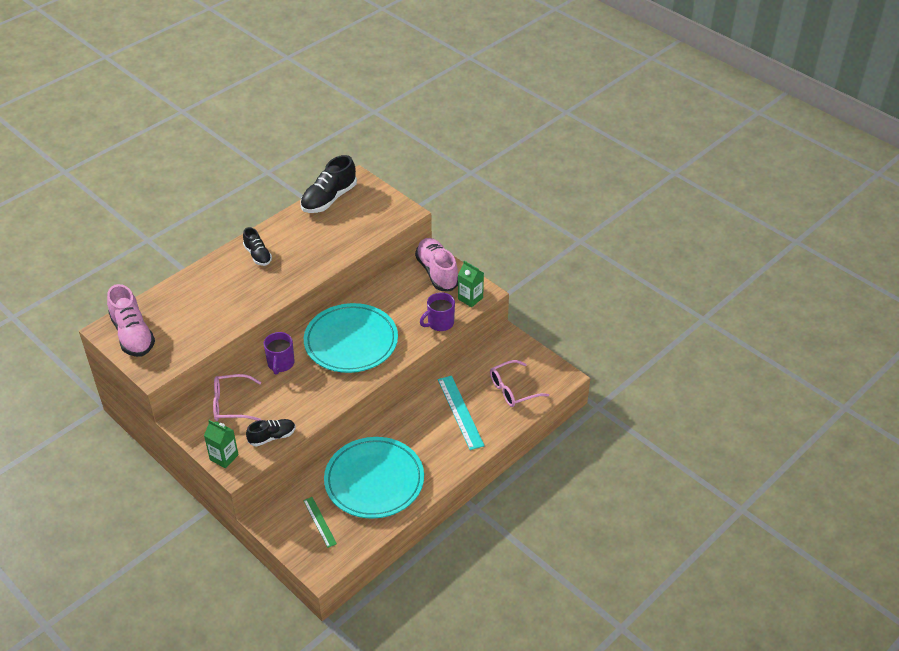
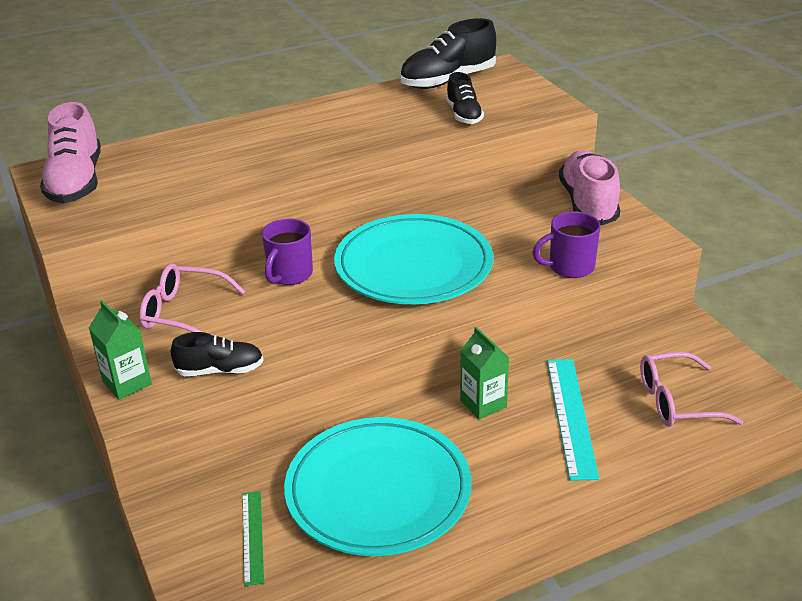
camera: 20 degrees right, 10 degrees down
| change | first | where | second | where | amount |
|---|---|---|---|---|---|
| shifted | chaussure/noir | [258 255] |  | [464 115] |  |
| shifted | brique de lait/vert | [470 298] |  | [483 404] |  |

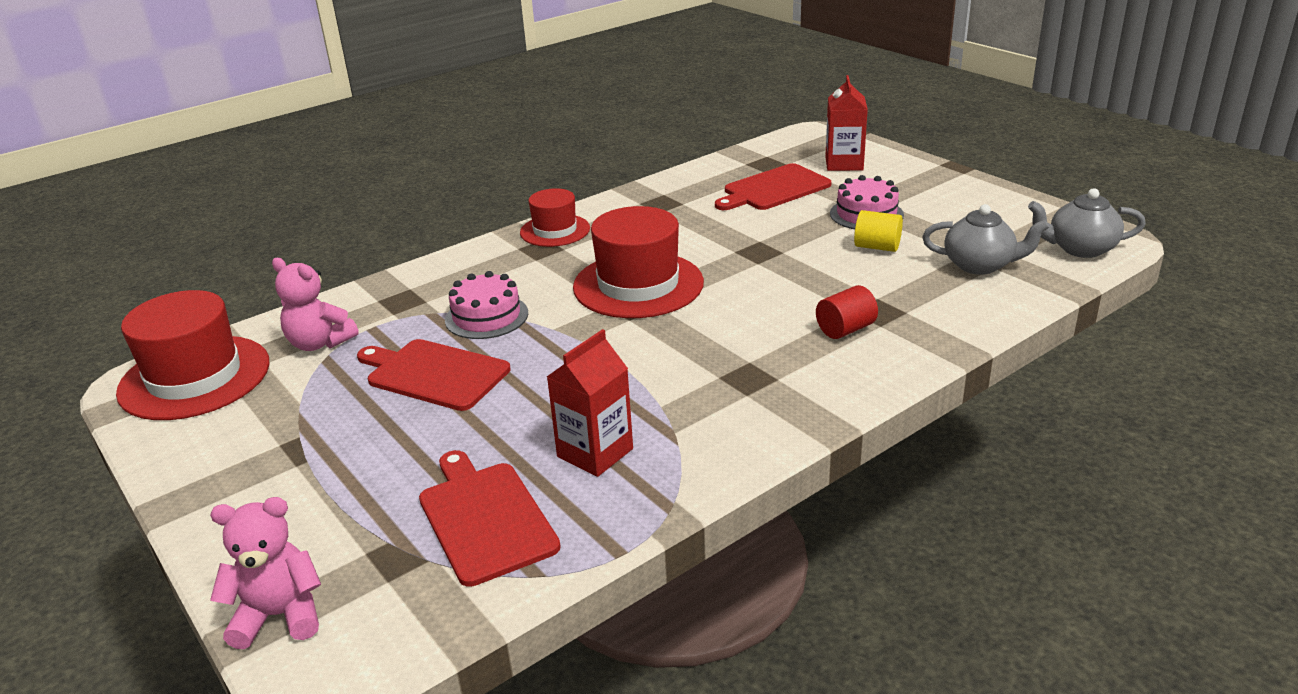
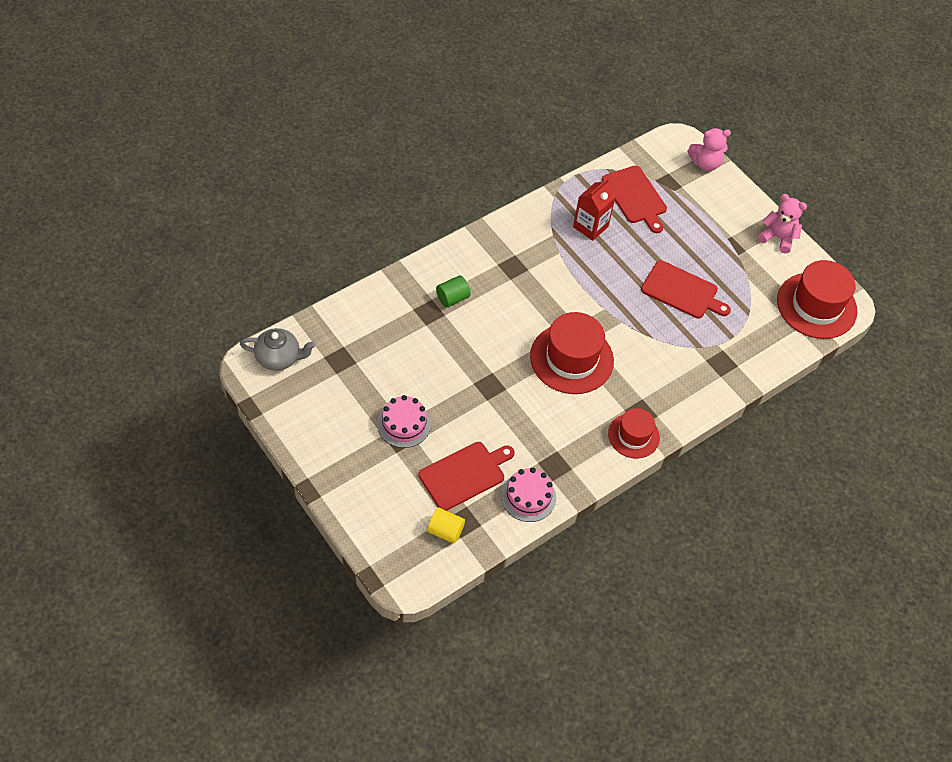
camera: 175 degrees right, 25 degrees up
| change | first | where | second | where | amount |
|---|---|---|---|---|---|
| gone | brique de lait/rouge | [844 163] |  |  |  |
| gone | théière/gris | [979 265] |  |  |  |
| shifted | cylindre/jaune | [877 247] |  | [445 531] |  |
| shifted | ours en peluche/rose | [319 343] |  | [778 238] |  |
| shifted | gâteau/rose | [486 316] |  | [528 497] |  |
| repainted | cylindre/rouge | [845 329] | cylindre/vert | [452 298] |  |

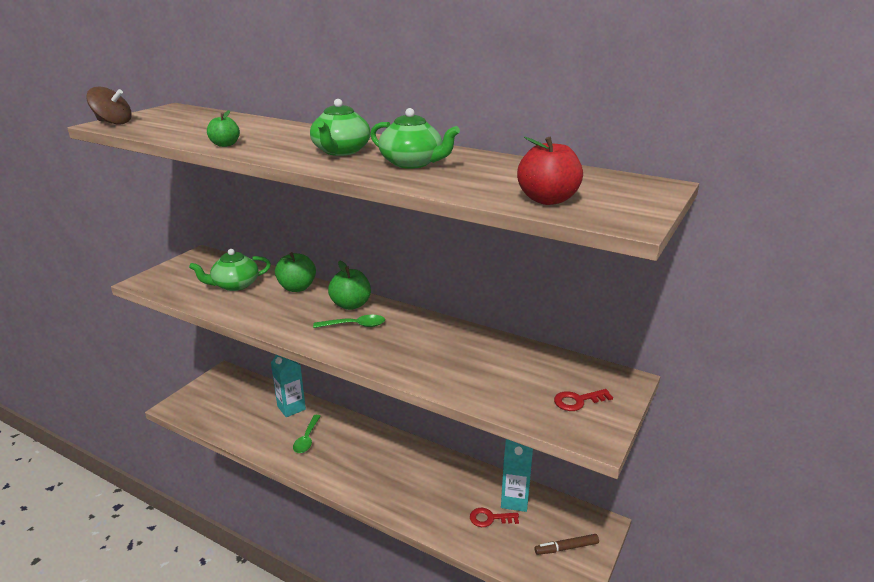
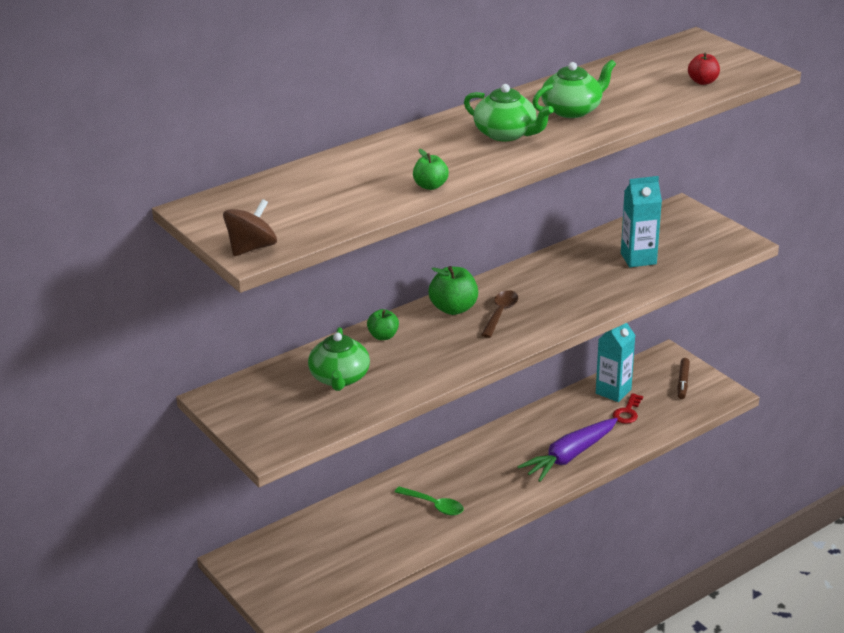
camera: 65 degrees left, 5 degrees up
| change | first | where | second | where | amount |
|---|---|---|---|---|---|
| scaled | pomme/rouge | [547 200] |  | [703 82] | x0.63 |
| scaled | pomme/vert | [297 288] |  | [383 336] | x0.63 |
| repainted | cuillère/vert | [355 325] | cuillère/marron | [500 313] |  |
| shifted | brique de lait/turquoise | [291 408] |  | [638 258] |  |
| gone | clé/rouge | [578 401] |  |  |  |
| new |  |  | carotte/violet | [569 456] |  |

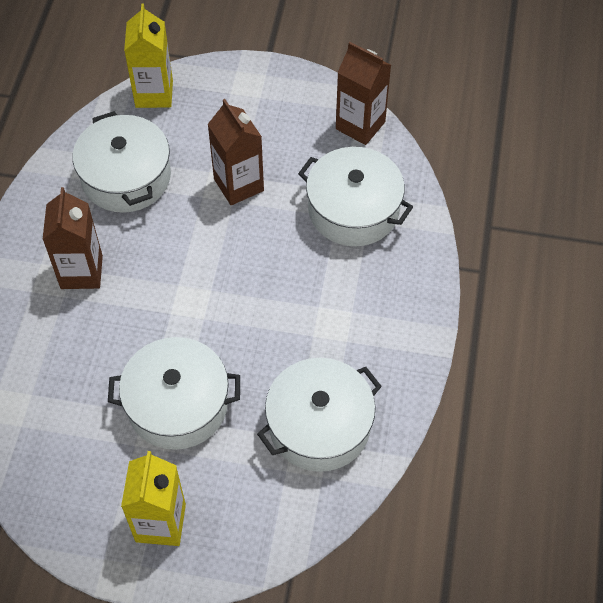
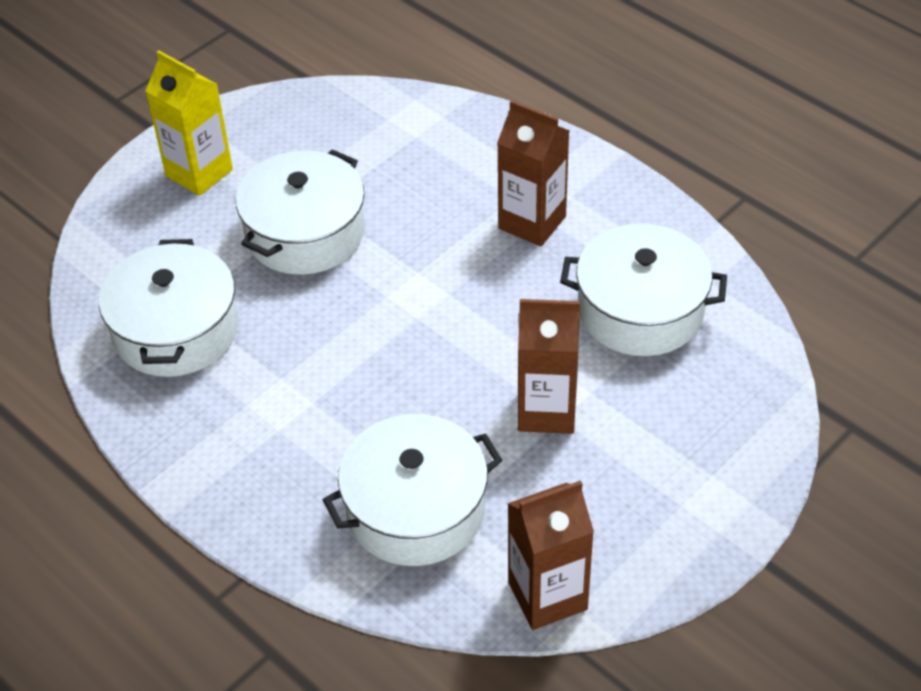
camera: 125 degrees right, 10 degrees down
| change | first | where | second | where | amount |
|---|---|---|---|---|---|
| gone | brique de lait/jaune | [154 94] |  |  |  |

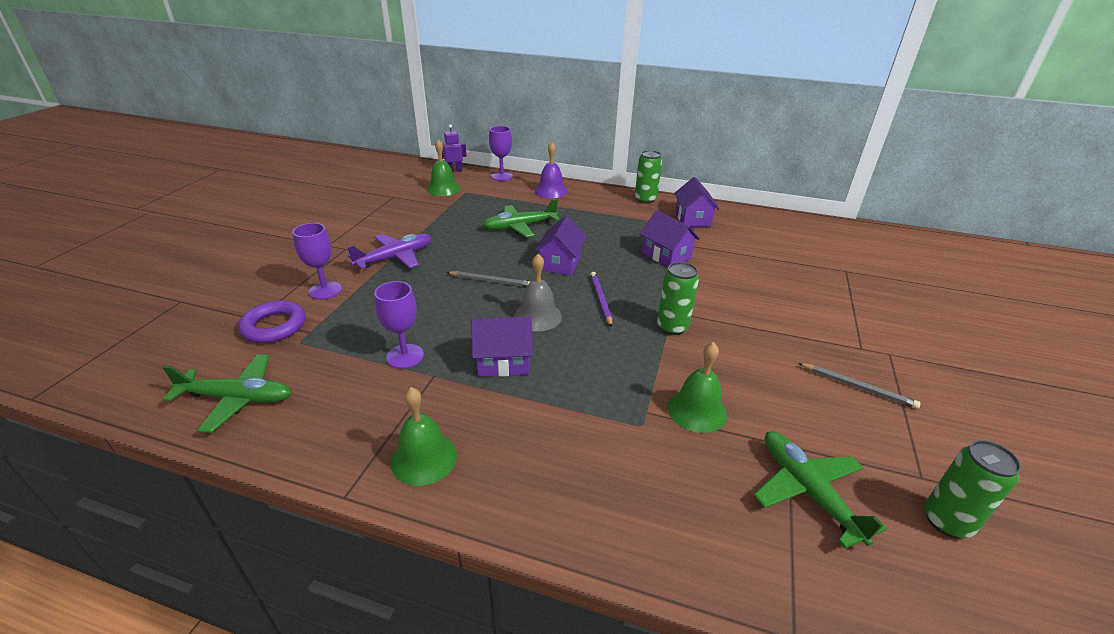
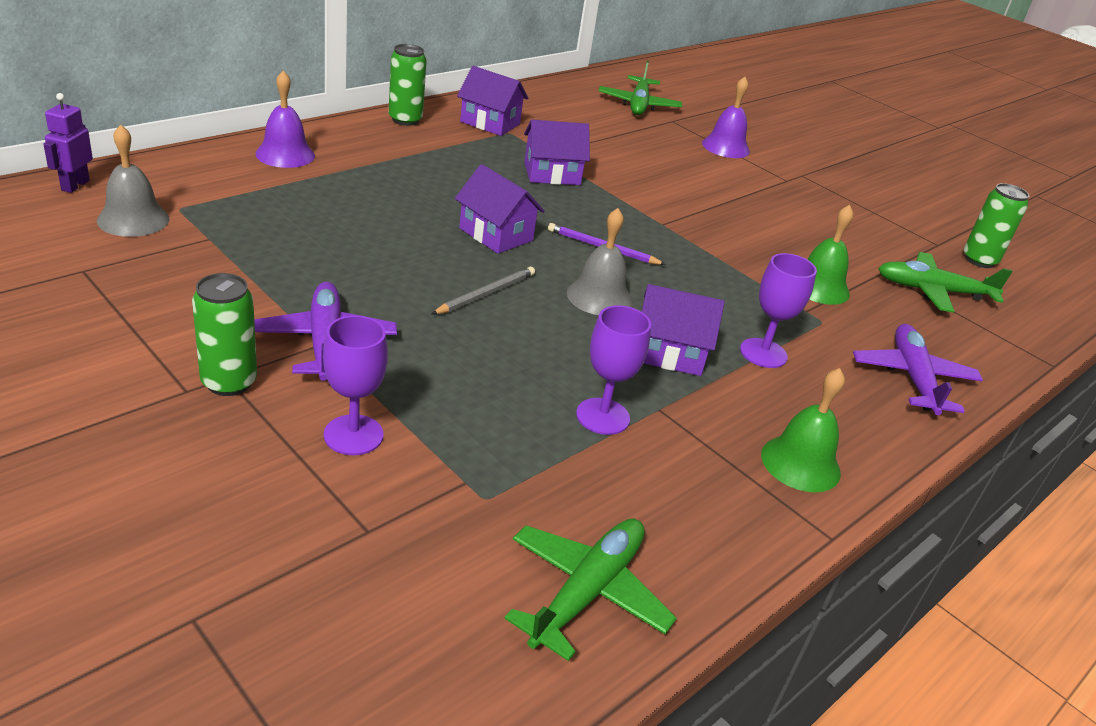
camera: 65 degrees left, 0 degrees up
| change | first | where | second | where | amount |
|---|---|---|---|---|---|
| shifted | verre à pied/violet | [501 176] |  | [763 353] |  |
| repainted | cloche/vert | [443 189] | cloche/gris | [133 219] |  |
| shifted | avion/vert | [520 226] |  | [638 104] |  |
| shifted | canette/vert | [672 327] |  | [229 382] |  |
| gone | anneau/violet | [274 326] |  |  |  |
| rotated | maison/violet | [503 361] |  | [669 353] | 75 degrees clockwise |
| gone | crayon/gris | [857 387] |  |  |  |
| new |  |  | cloche/violet | [725 147] |  |
| new |  |  | avion/violet | [913 378] |  |

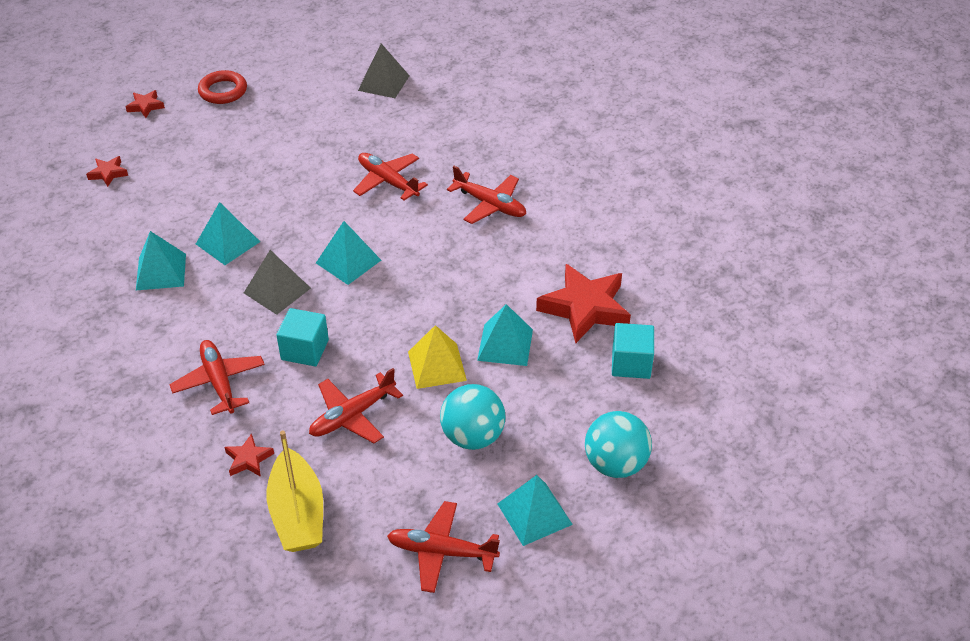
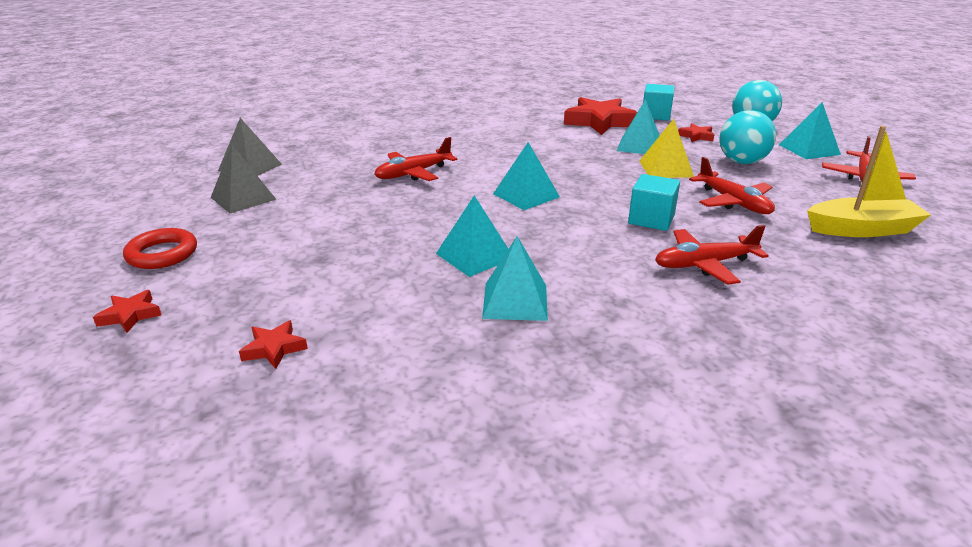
camera: 80 degrees left, 15 degrees down
| change | first | where | second | where | amount |
|---|---|---|---|---|---|
| gone | avion/rouge | [490 205] |  |  |  |
| shifted | pyramide/gris | [277 290] |  | [243 198] |  |
| shifted | étoile/rouge | [248 459] |  | [696 136] |  |

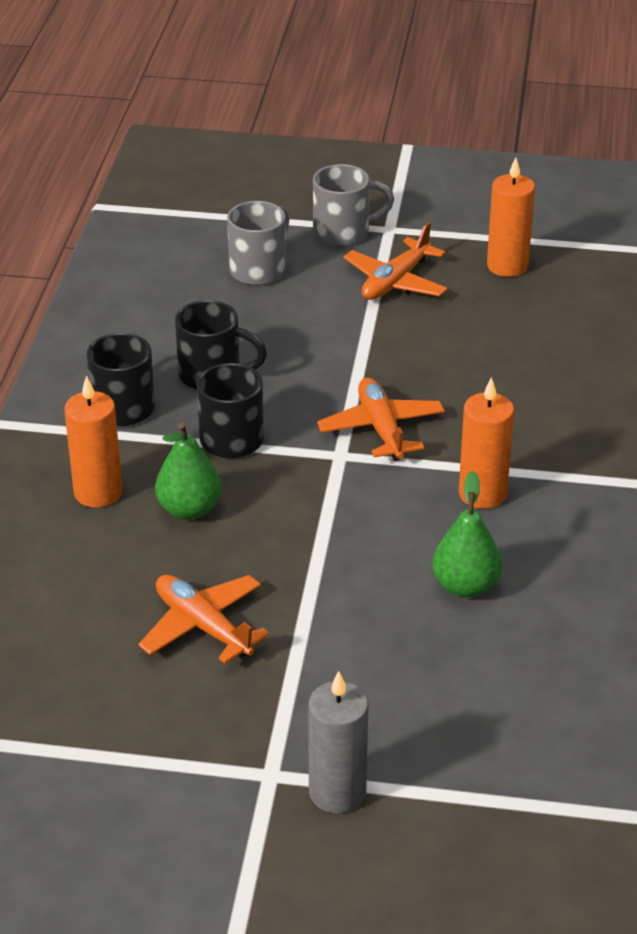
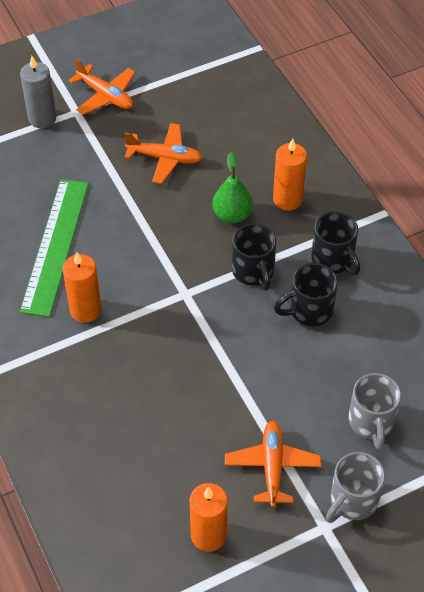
camera: 145 degrees right, 15 degrees up
| change | first | where | second | where | amount |
|---|---|---|---|---|---|
| shifted | avion/orange | [381 429] |  | [105 96] |  |
| swapped | poire/vert | [465 586] | règle/vert | [55 246] |  |

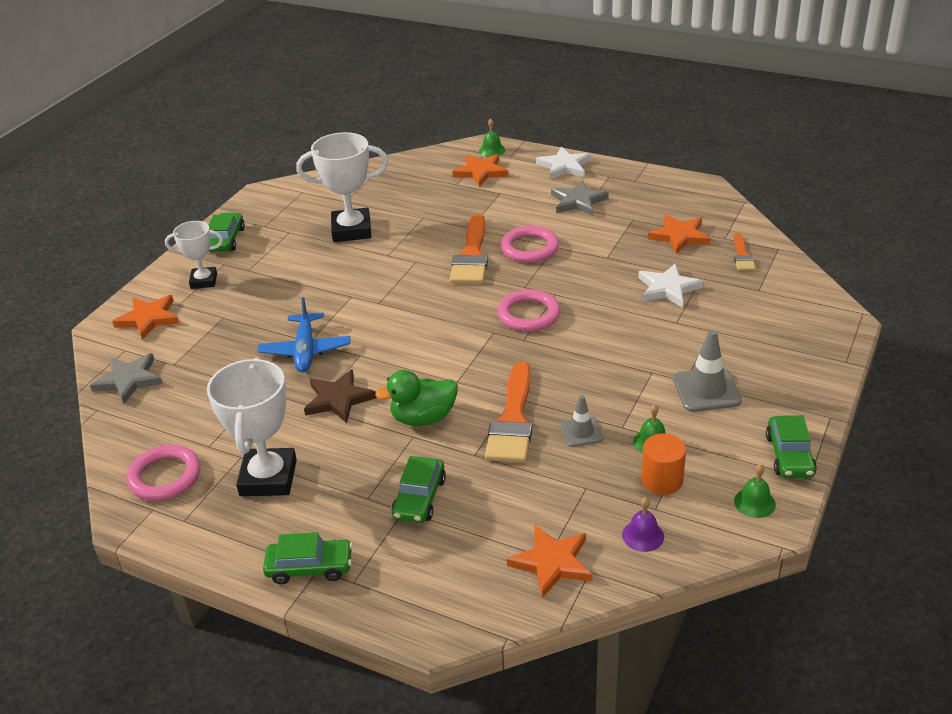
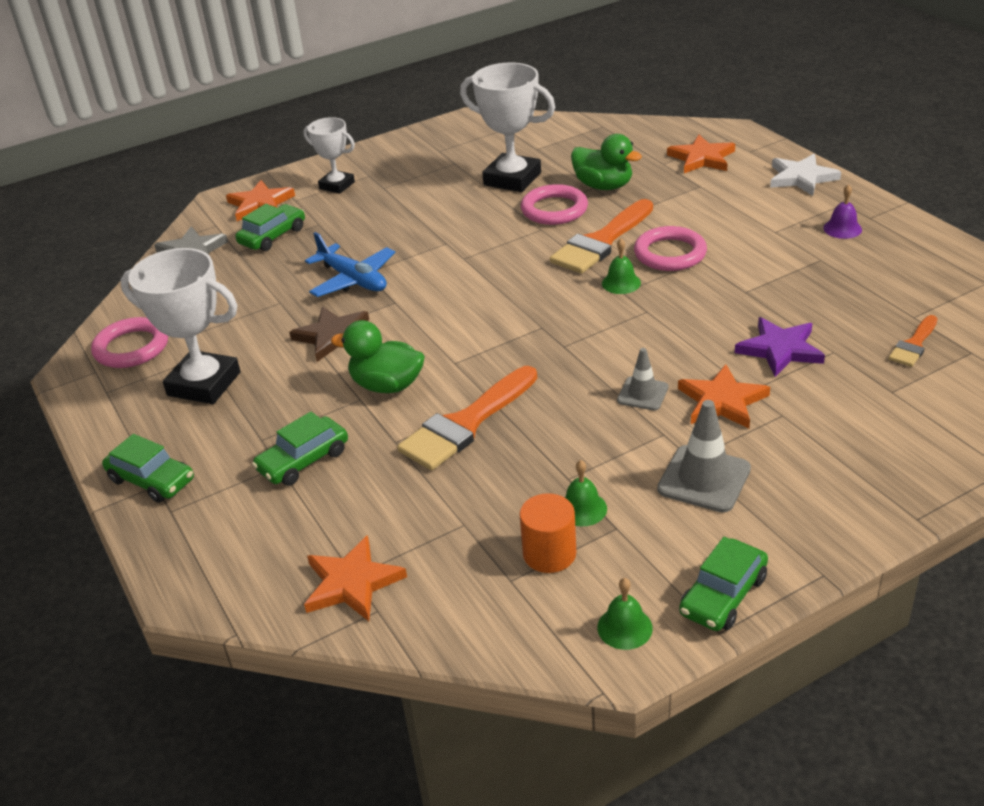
camera: 35 degrees right, 0 degrees up
| change | first | where | second | where | amount |
|---|---|---|---|---|---|
| shifted | cloche/vert | [492 150] |  | [621 283] |  |
| gone | étoile/gris | [578 201] |  |  |  |
| shifted | voiture/vert | [226 239] |  | [272 236] |  |
| shifted | étoile/orange | [679 236] |  | [722 401] |  |
| repainted | étoile/blanc | [668 288] | étoile/violet | [780 350] |  |
| shifted | anneau/rose | [528 314] |  | [554 209] |  |
| rotated | avion/bleu | [305 350] |  | [353 280] | 75 degrees counterclockwise |
| rotated | trophée/blanc | [268 478] |  | [204 384] | 75 degrees clockwise |
| shifted | cône de chantier/gris | [581 432] |  | [642 394] |  |
| shifted | cloche/violet | [643 535] |  | [842 228] |  |
| new |  |  | canard/vert | [603 186] |  |

